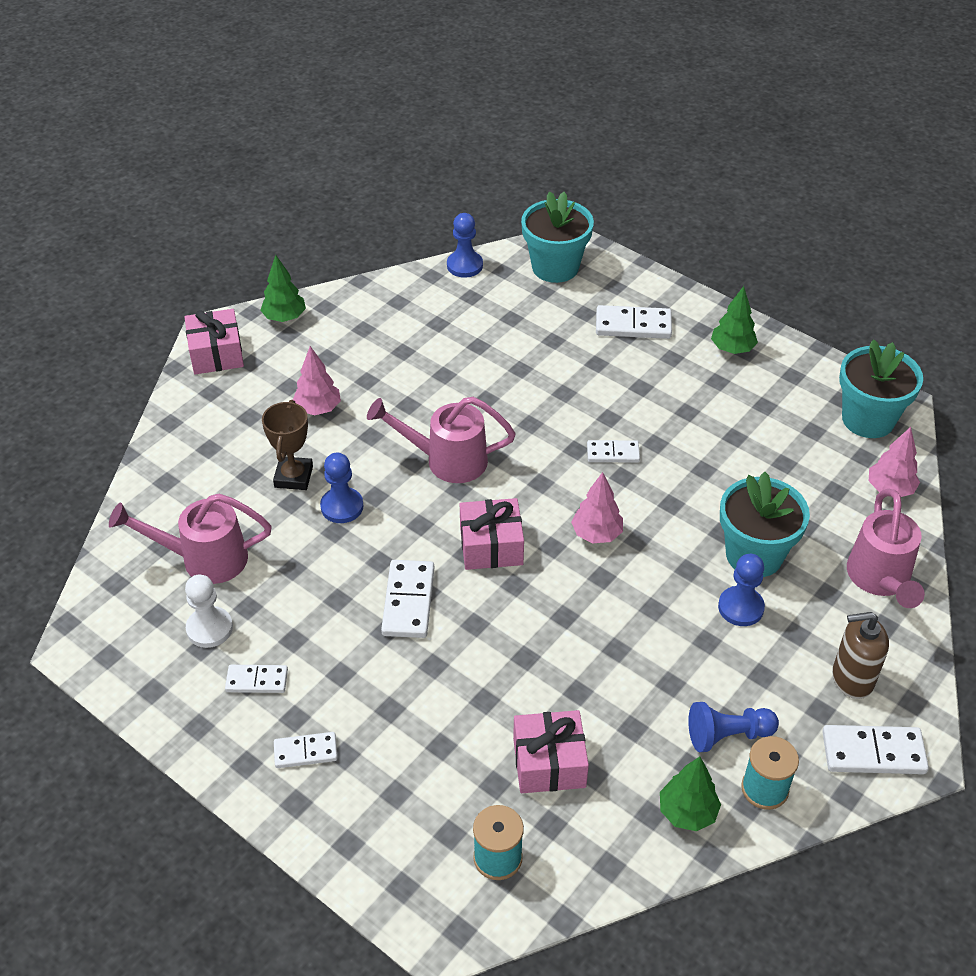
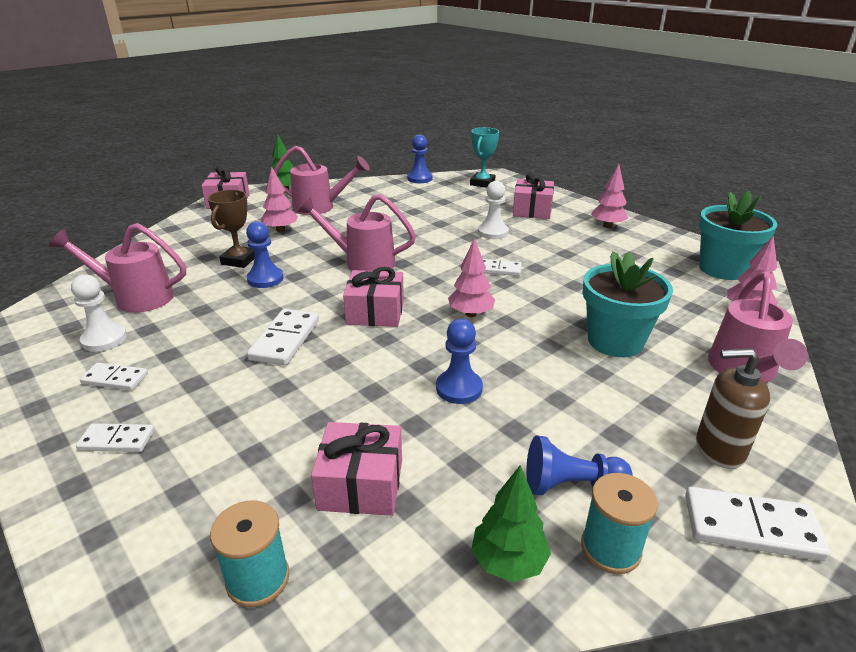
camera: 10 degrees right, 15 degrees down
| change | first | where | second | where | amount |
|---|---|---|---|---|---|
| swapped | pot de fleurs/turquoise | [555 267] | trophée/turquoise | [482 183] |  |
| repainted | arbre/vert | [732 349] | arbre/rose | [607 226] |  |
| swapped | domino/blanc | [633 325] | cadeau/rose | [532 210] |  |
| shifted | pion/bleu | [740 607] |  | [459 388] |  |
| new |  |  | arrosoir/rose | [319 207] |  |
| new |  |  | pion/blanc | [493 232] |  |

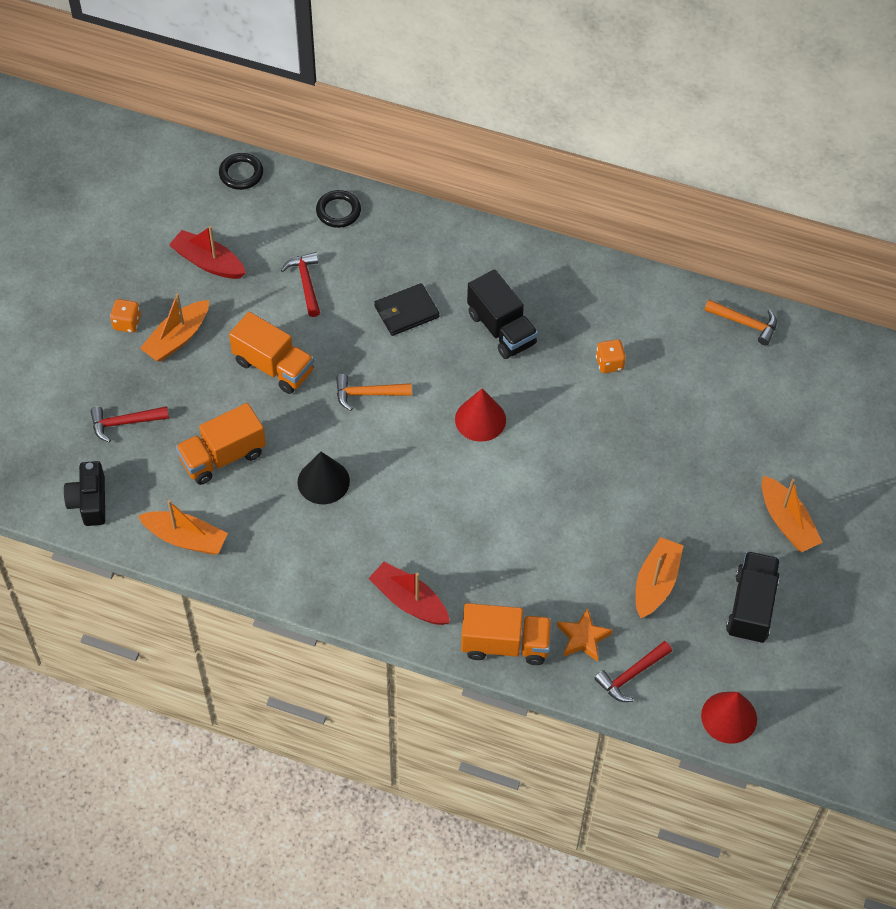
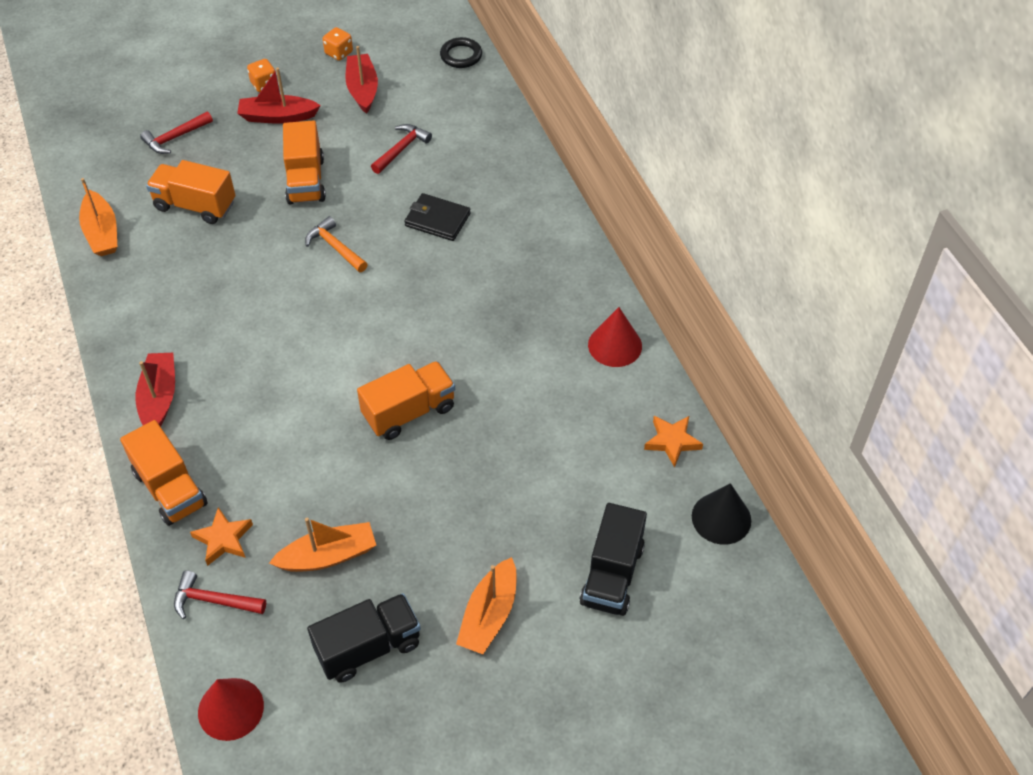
camera: 50 degrees right, 5 degrees down
| change | first | where | second | where | amount |
|---|---|---|---|---|---|
| gone | anneau/noir | [338 211] |  |  |  |
| shifted | camion/noir | [501 329] |  | [612 575] |  |
| repainted | bateau/orange | [177 338] | bateau/rouge | [278 117] |  |
| swapped | marteau/orange | [745 323] | étoile/orange | [672 441] |  |
| shifted | dé/orange | [609 363] |  | [339 53] |  |
| shifted | cône/rouge | [480 419] |  | [615 345] |  |
| rotated | marteau/rouge | [124 423] |  | [175 138] | 75 degrees counterclockwise |
| shifted | cône/noir | [323 481] |  | [721 518] |  |
| gone | appareil photo/noir | [89 501] |  |  |  |
| new |  |  | camion/orange | [409 412] |  |

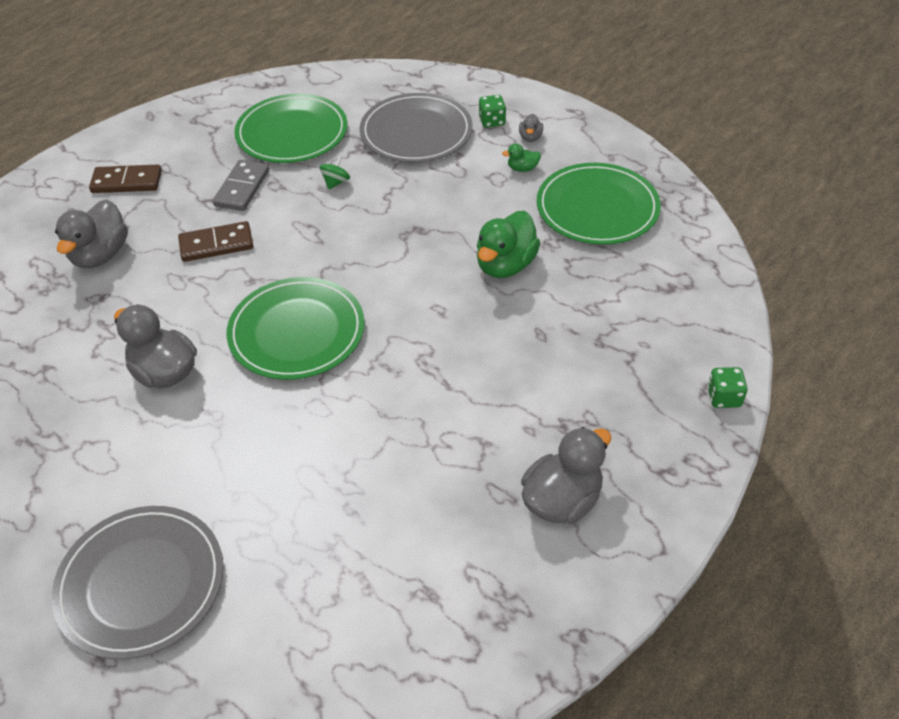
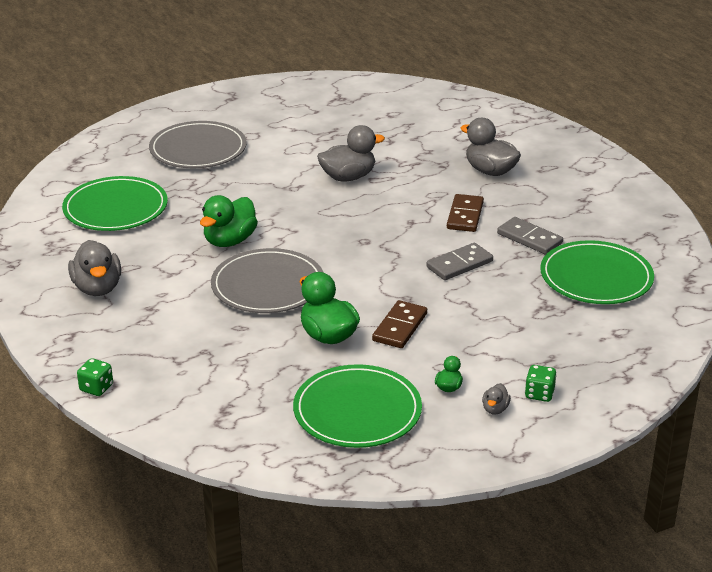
camera: 115 degrees right, 15 degrees down
| change | first | where | second | where | amount |
|---|---|---|---|---|---|
| shifted | assiette/gris | [416 132] |  | [268 285] |  |
| rotated | canard/gris | [530 137] |  | [495 409] | 105 degrees counterclockwise |
| gone | toupie/vert | [336 182] |  |  |  |
| shifted | domino/marron | [127 182] |  | [399 327] |  |
| shifted | assiette/vert | [297 332] |  | [115 208] |  |
| new |  |  | canard/vert | [229 241] |  |
| new |  |  | domino/gris | [459 264] |  |

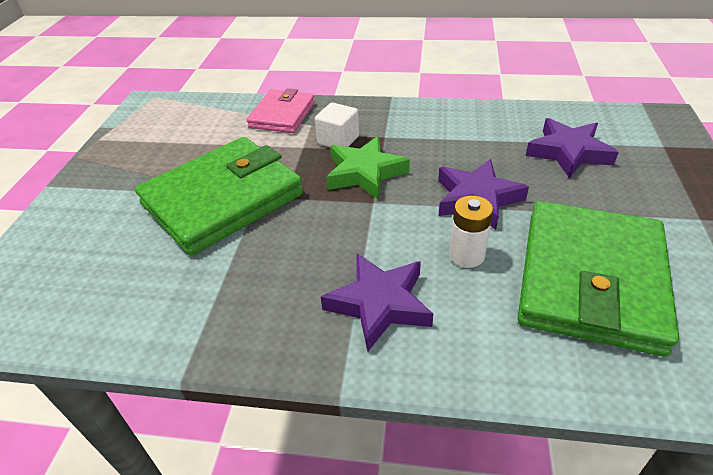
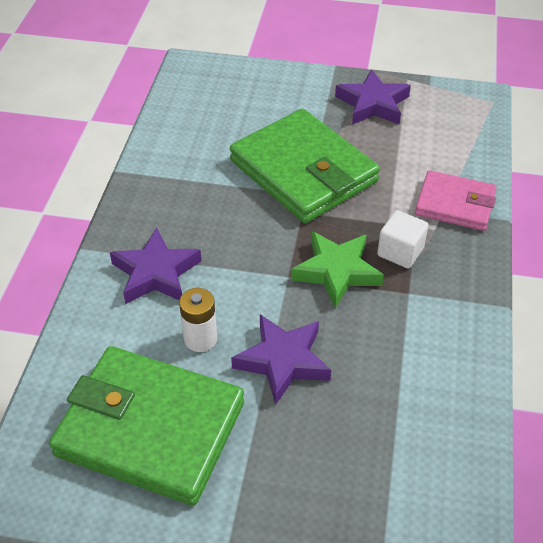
camera: 90 degrees right, 5 degrees up
| change | first | where | second | where | amount |
|---|---|---|---|---|---|
| shifted | étoile/violet | [568 152] |  | [373 104] |  |

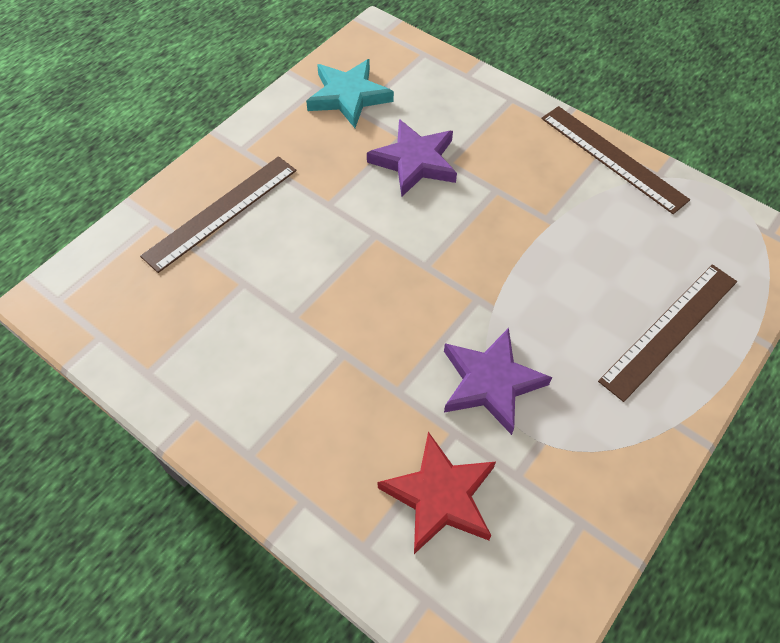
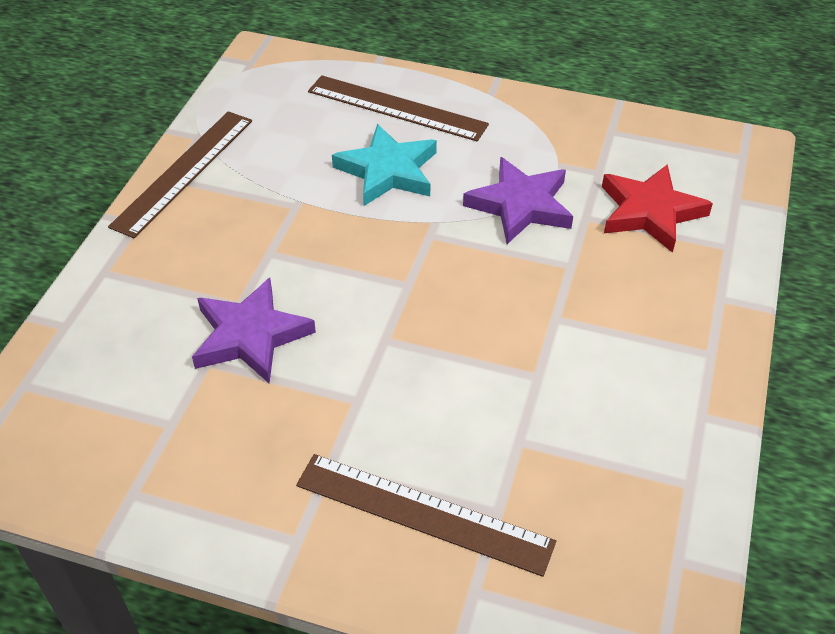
camera: 110 degrees left, 10 degrees down
| change | first | where | second | where | amount |
|---|---|---|---|---|---|
| shifted | étoile/turquoise | [348 96] |  | [388 171] |  |

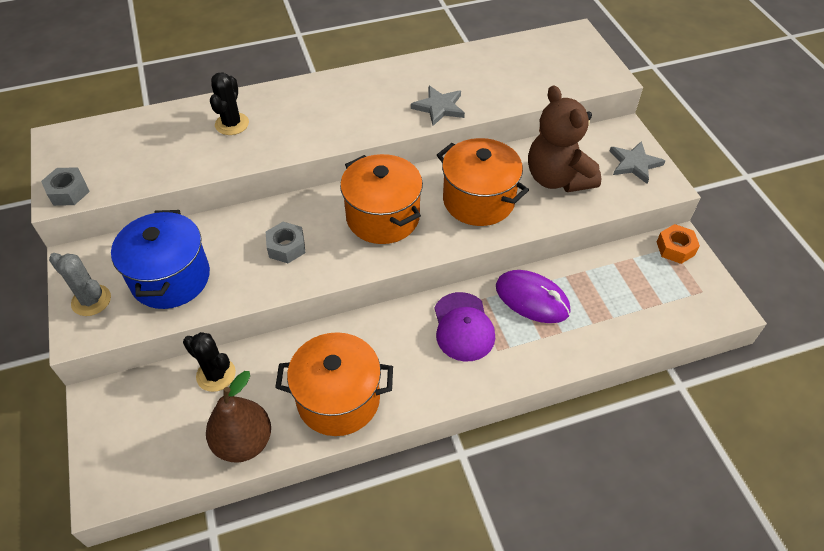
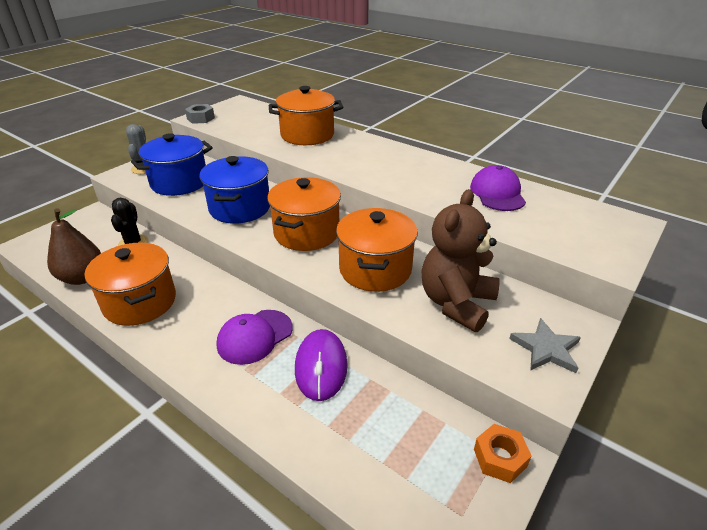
camera: 55 degrees right, 15 degrees down
| change | first | where | second | where | amount |
|---|---|---|---|---|---|
| swapped | cactus/noir | [232 124] | marmite/orange | [307 135] |  |
| gone | étoile/gris | [439 107] |  |  |  |
| swapped | écrou/gris | [286 247] | marmite/bleu | [240 208] |  |
| new |  |  | casquette/violet | [497 193] |  |

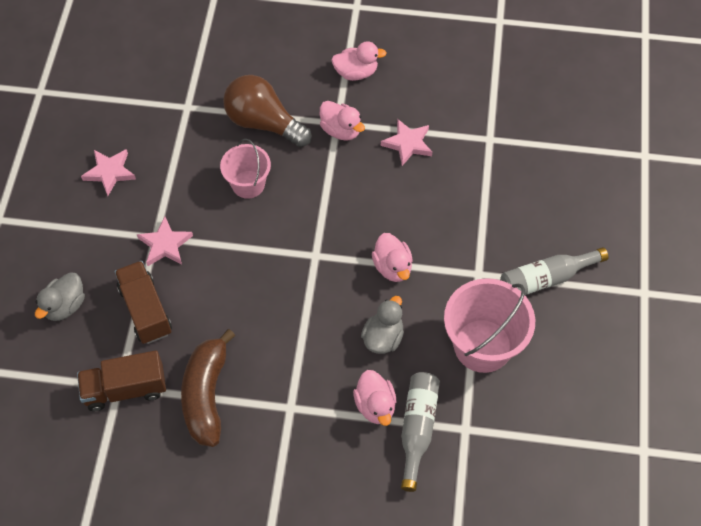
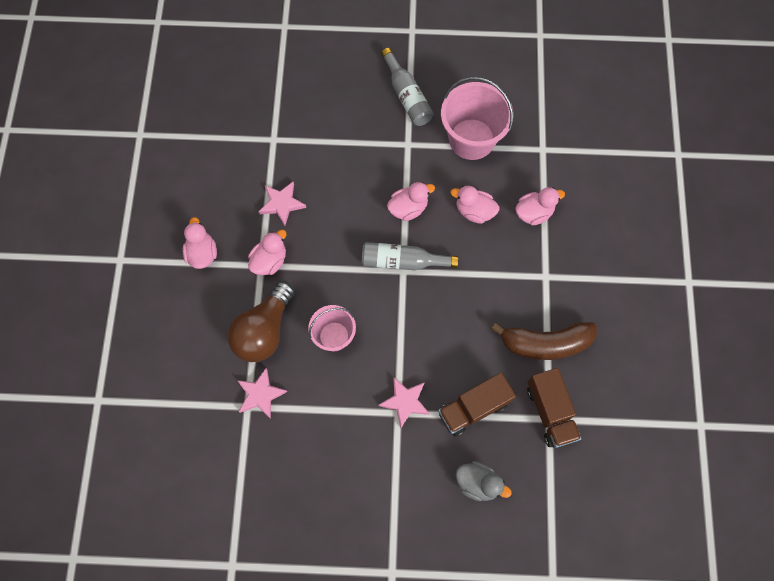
camera: 95 degrees left, 10 degrees up
| change | first | where | second | where | amount |
|---|---|---|---|---|---|
| shifted | étoile/rose | [110 172] |  | [260 394] |  |
| repainted | canard/gris | [383 337] | canard/rose | [474 211] |  |
| shifted | bouteille/gris | [417 429] |  | [403 261] |  |

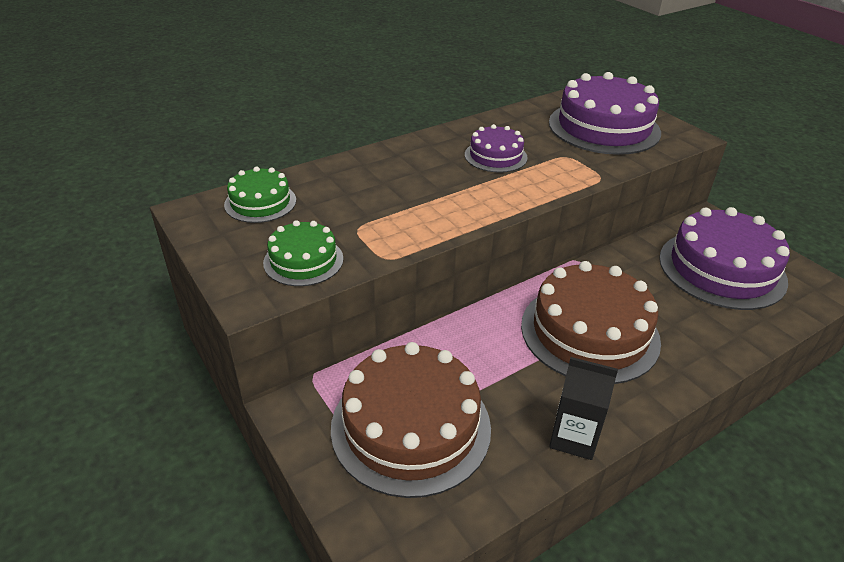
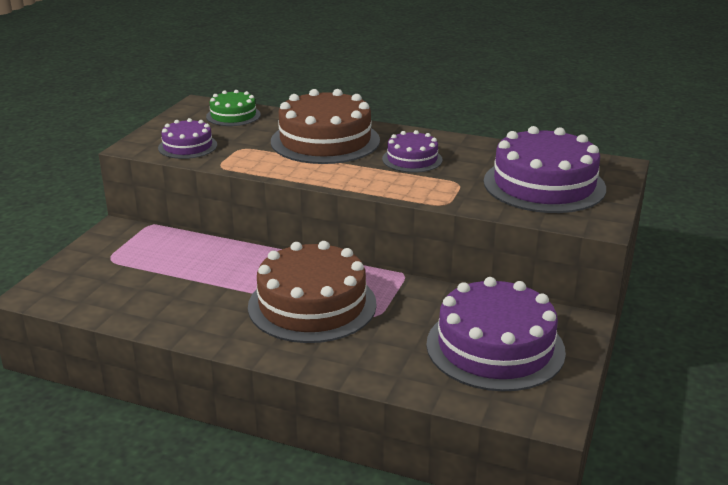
camera: 55 degrees right, 10 degrees down
| change | first | where | second | where | amount |
|---|---|---|---|---|---|
| repainted | gâteau/vert | [303 260] | gâteau/violet | [187 146] |  |
| shifted | gâteau/marron | [411 426] |  | [325 141] |  |
| gone | brique de lait/noir | [573 437] |  |  |  |

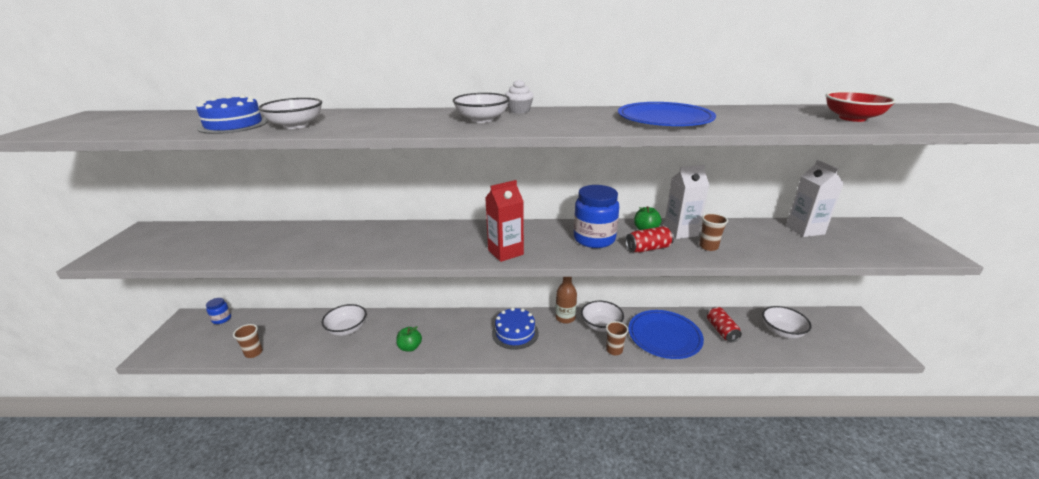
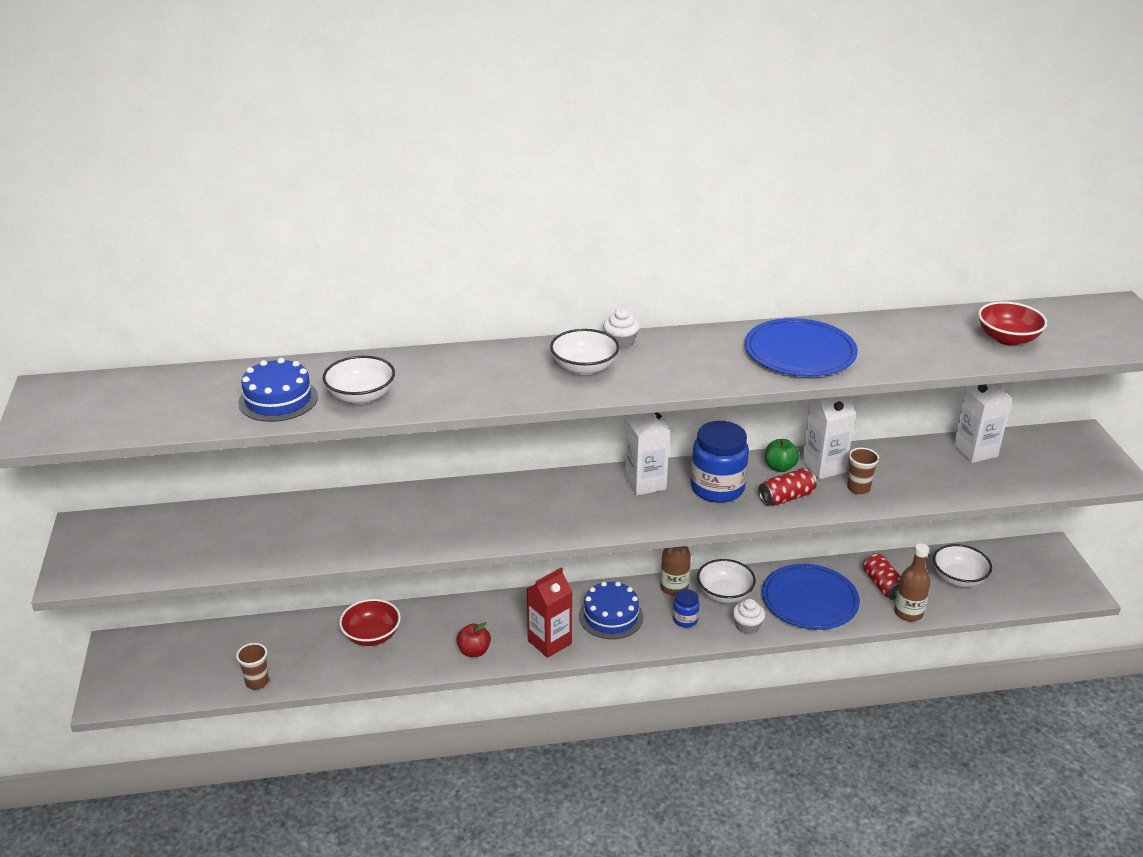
camera: 10 degrees left, 5 degrees up
| change | first | where | second | where | amount |
|---|---|---|---|---|---|
| shifted | brique de lait/rouge | [505 252] |  | [549 642] |  |
| shifted | bocal/bleu | [222 319] |  | [685 619] |  |
| repainted | bol/blanc | [347 329] | bol/rouge | [371 635] |  |
| swapped | gobelet/marron | [614 350] | muffin/blanc | [747 626] |  |
| repainted | pomme/vert | [410 347] | pomme/rouge | [474 651] |  |
| new |  |  | brique de lait/blanc | [645 483] |  |
| new |  |  | bouteille/marron | [908 613] |  |

